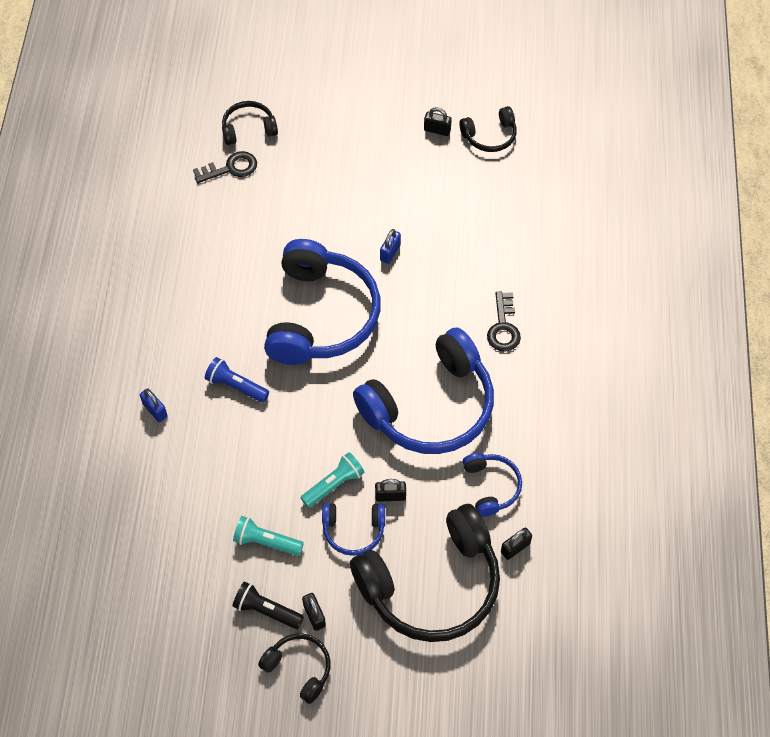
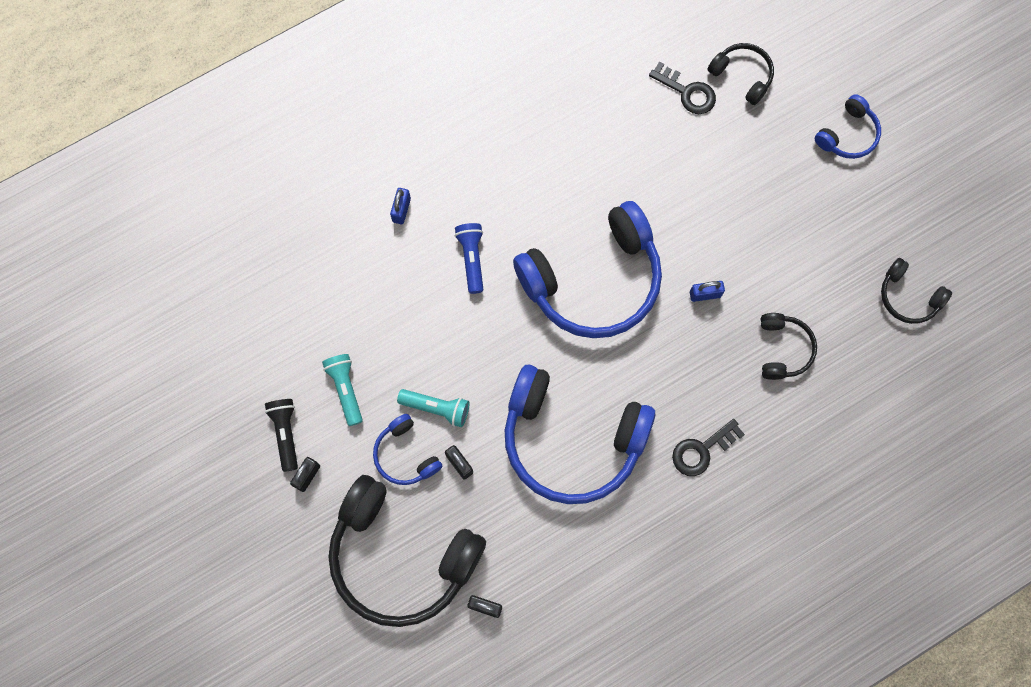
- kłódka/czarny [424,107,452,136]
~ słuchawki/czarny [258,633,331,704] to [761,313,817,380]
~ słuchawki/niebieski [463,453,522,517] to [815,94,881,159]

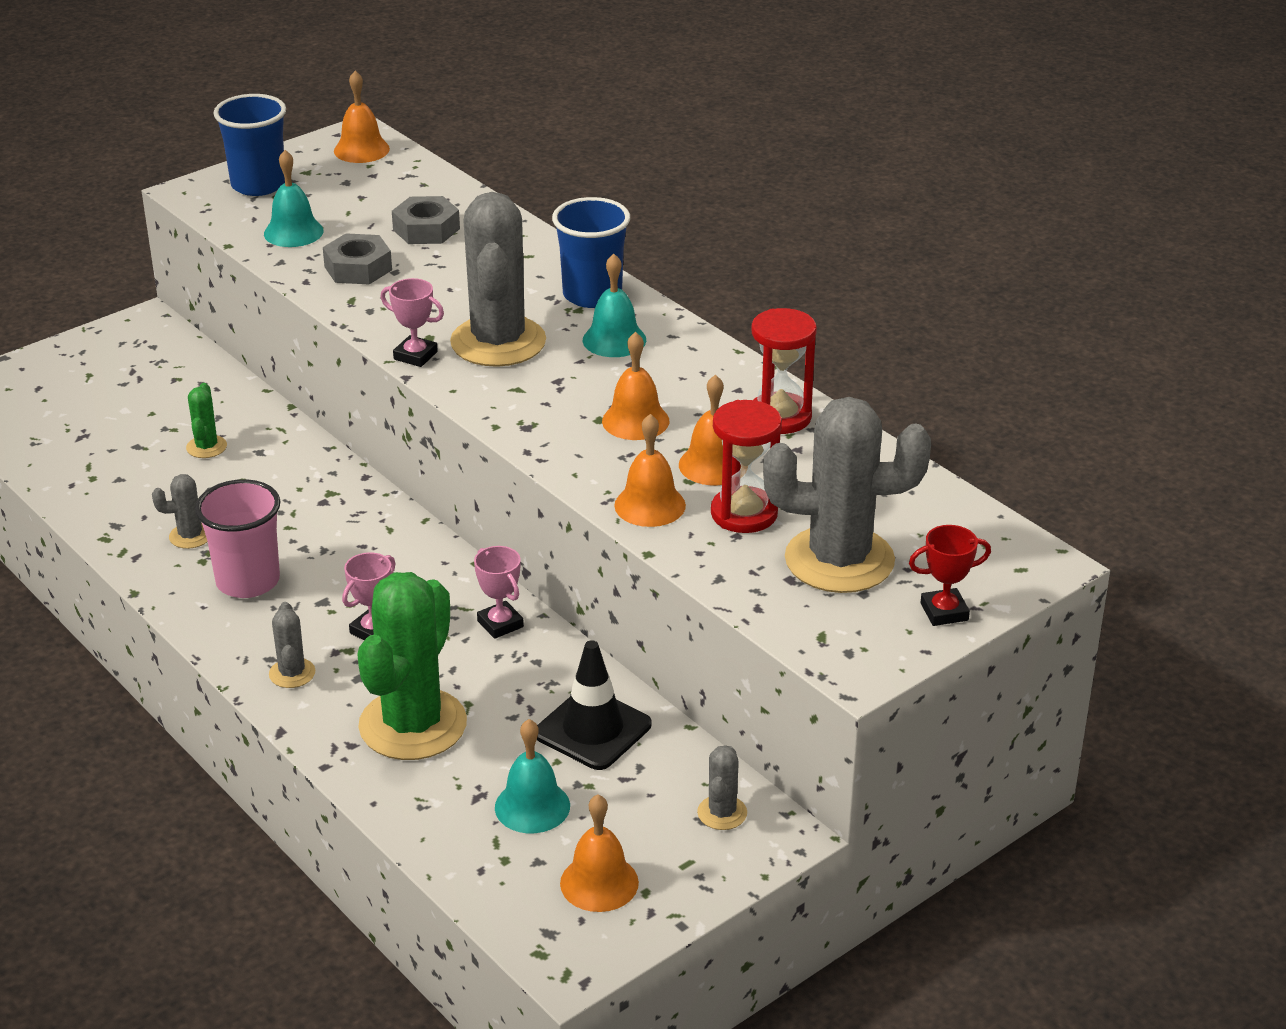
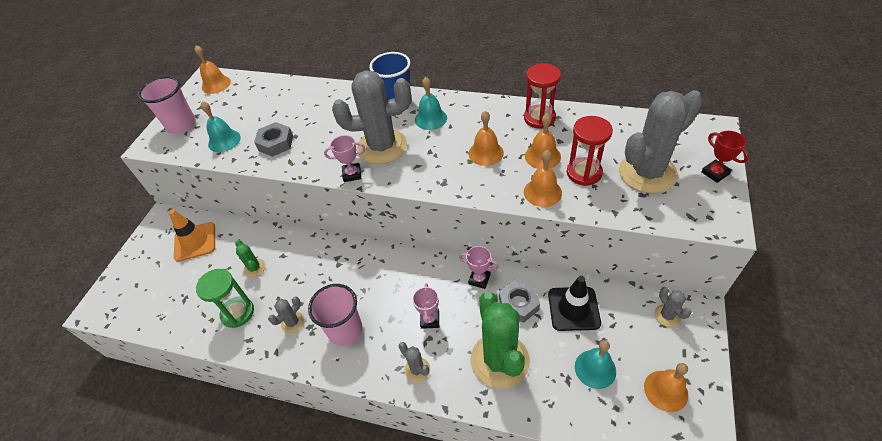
+ pachołek/pomarańczowy [169,209,215,262]
+ klepsydra/zielony [196,269,254,328]
~ nakrętka/szary [392,196,460,244] to [499,280,540,323]
~ szklanka/niebieski [214,94,286,196] to szklanka/różowy [138,76,196,134]
~ kaktus/szary [450,192,546,367] = [332,70,411,164] 60 degrees counterclockwise
~ puchar/czerwony [909,525,991,626] = [701,131,749,183] 75 degrees counterclockwise

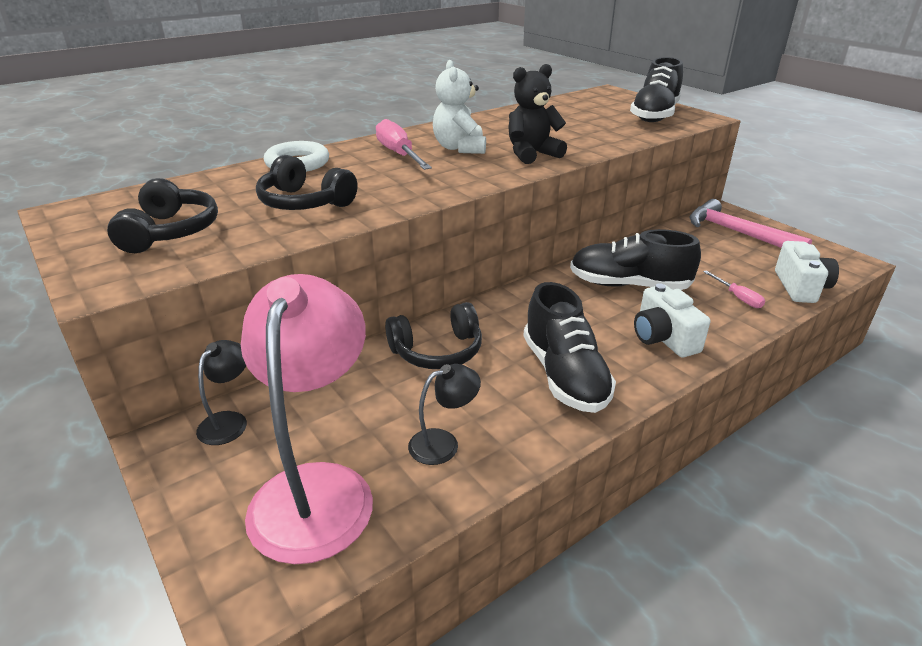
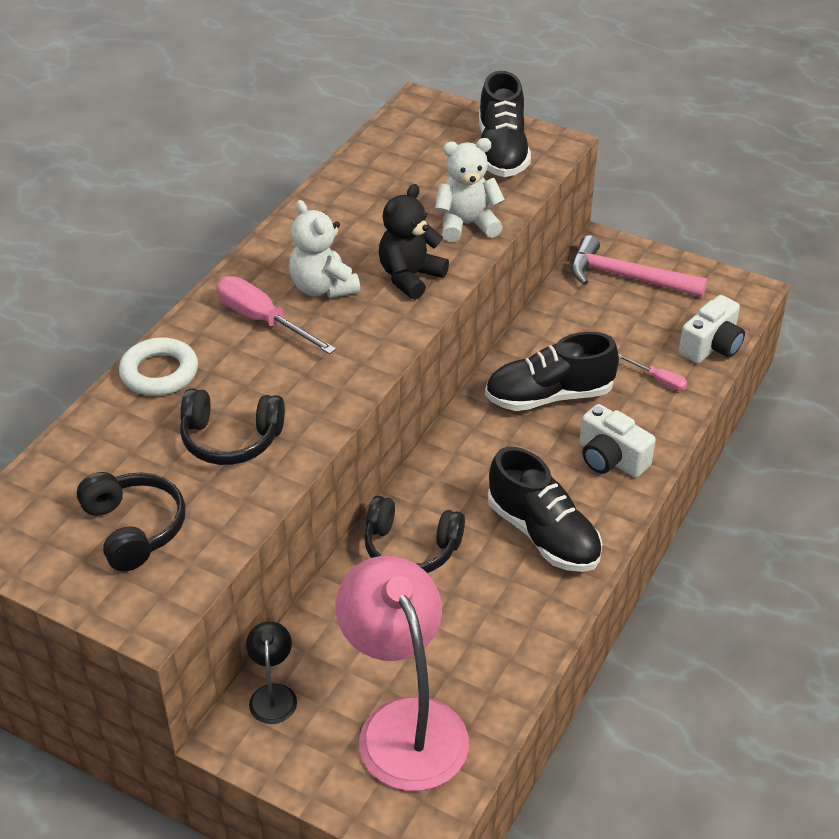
- lampka/czarny [408,364,481,465]
+ miś/biały [435,138,505,242]
~ słuchawki/czarny [385,302,482,369] = [364,496,465,573] 60 degrees clockwise
~ aparat fotograficzny/biały [775,241,839,303] = [679,295,745,363] 60 degrees clockwise

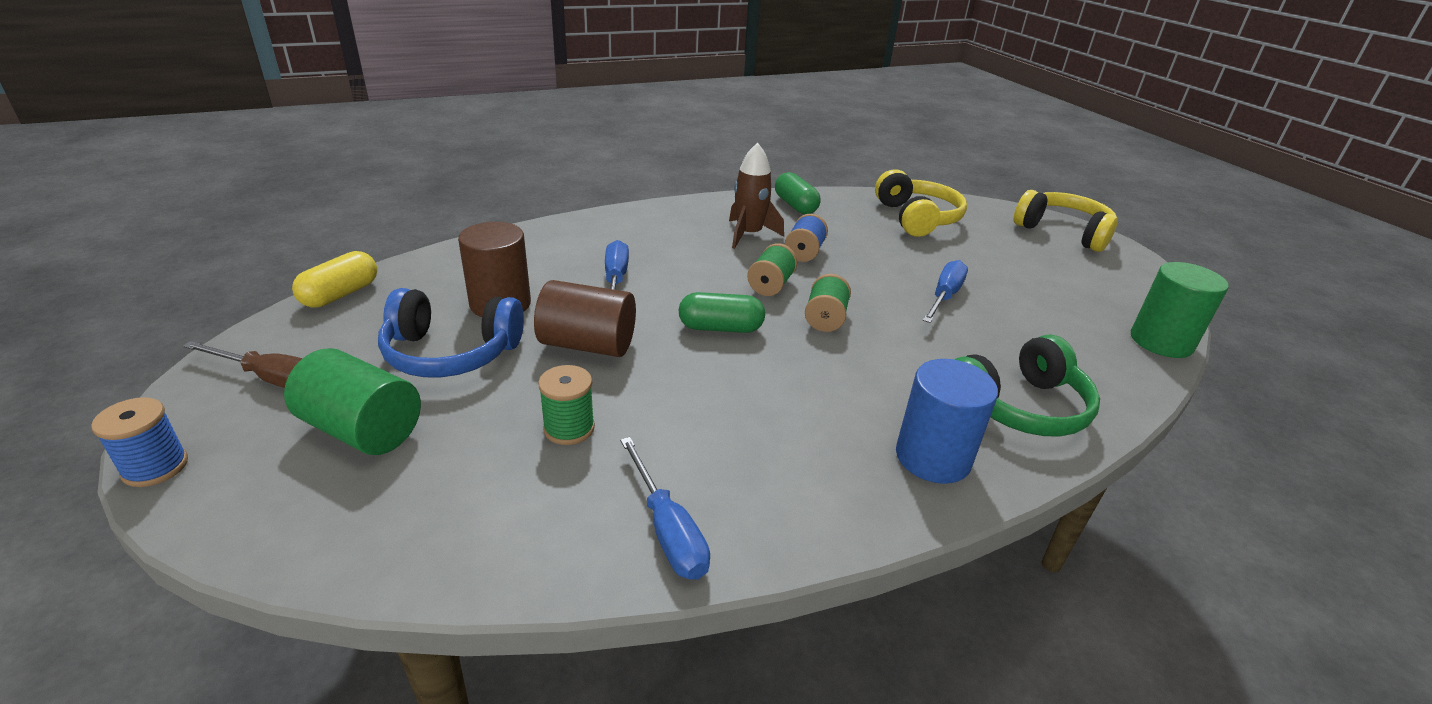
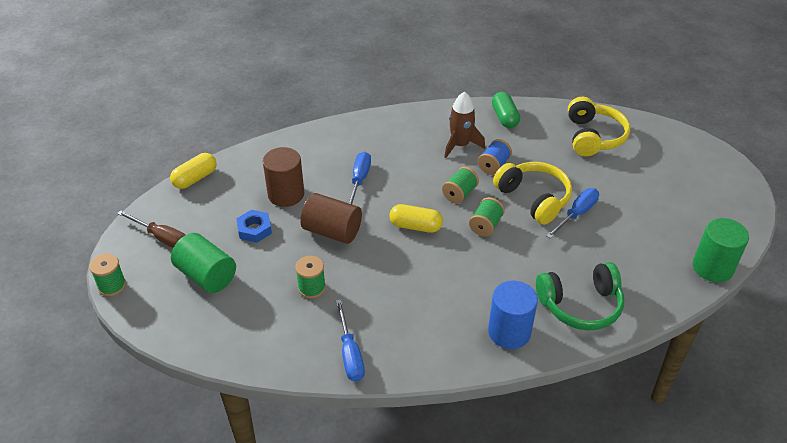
~ słuchawki/żółty [1014,190,1118,252] to [493,162,572,225]
~ słuchawki/niebieski [378,288,524,377] to nakrętka/niebieski [236,210,272,243]
~ szpulka/niebieski [91,397,188,487] to szpulka/zielony [89,254,126,296]
~ kapsułka/zielony [679,292,765,333] to kapsułka/żółty [389,204,443,233]

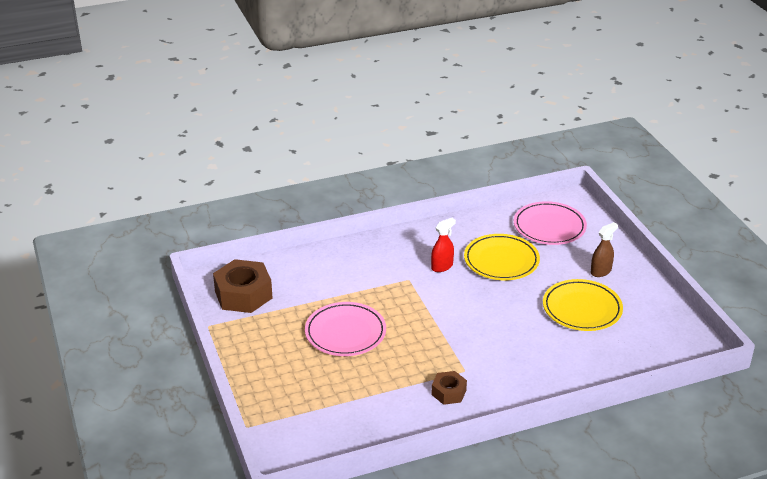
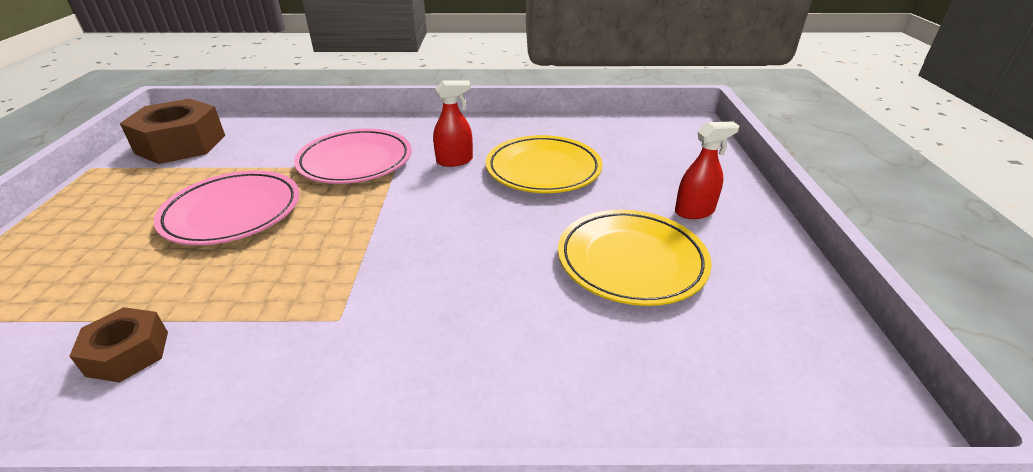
~ nakrętka/brązowy [431,371,467,405] to [69,307,168,383]
~ talerz/różowy [514,201,587,245] to [294,129,412,184]
~ spryskiwacz/brązowy [591,222,618,277] to spryskiwacz/czerwony [675,122,739,219]

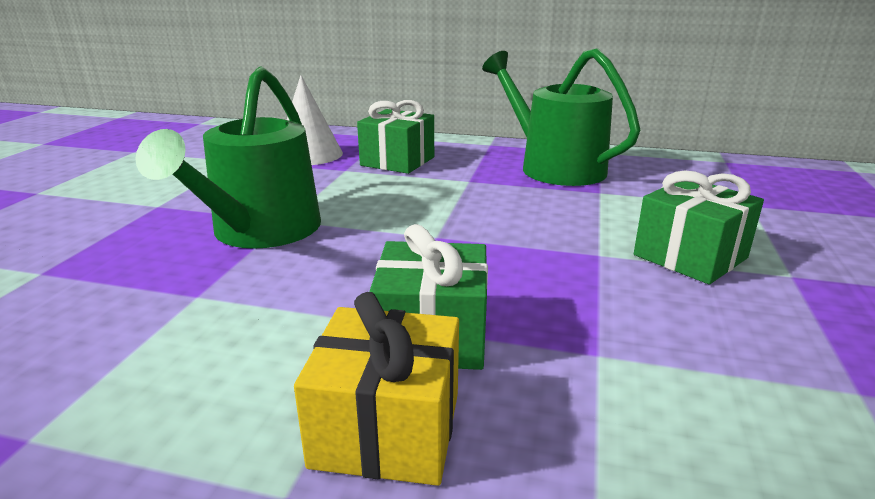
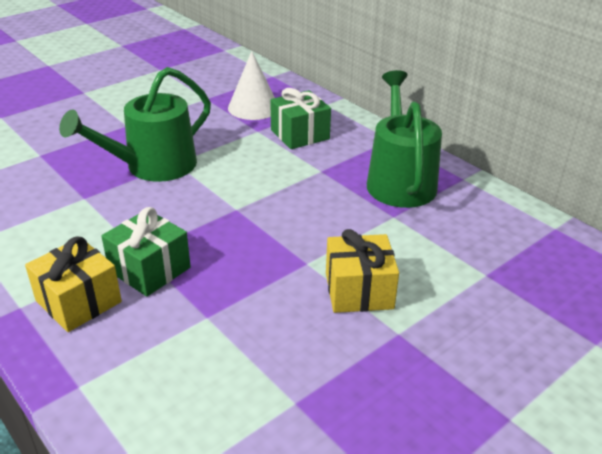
~ prezent/zielony [634,170,764,284] to prezent/żółty [326,229,399,313]

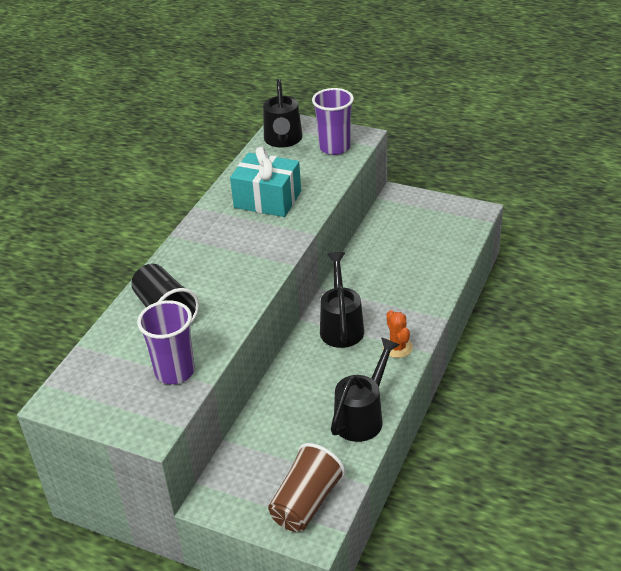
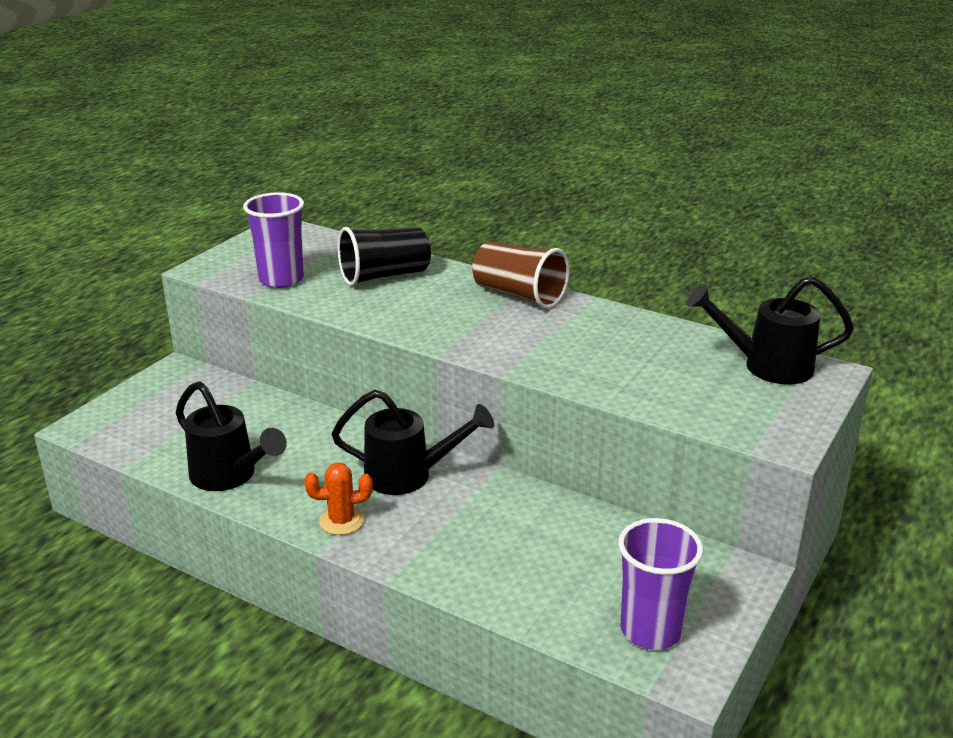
- prezent/turkusowy [230,147,301,217]
~ szklanka/brązowy [268,443,346,532] to [472,242,569,309]
~ szklanka/fioletowy [312,88,354,155] to [618,518,703,650]

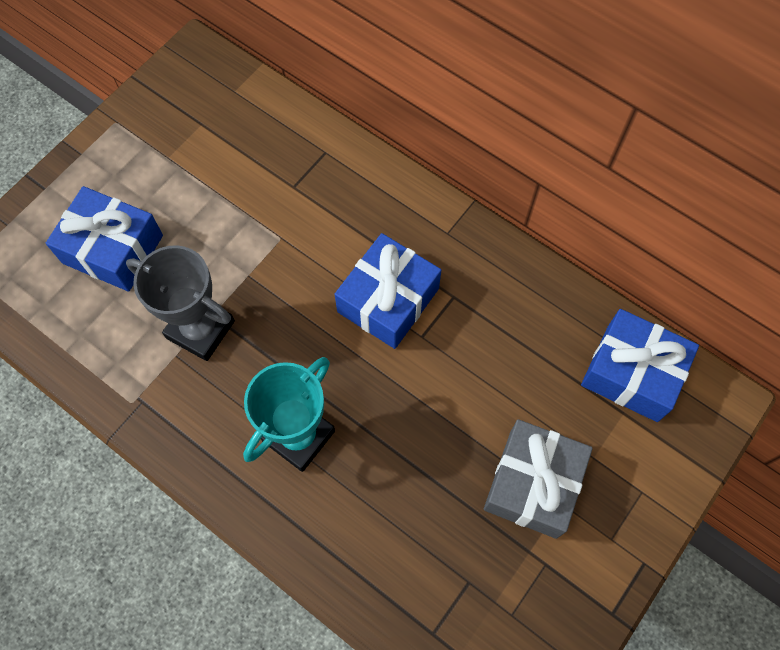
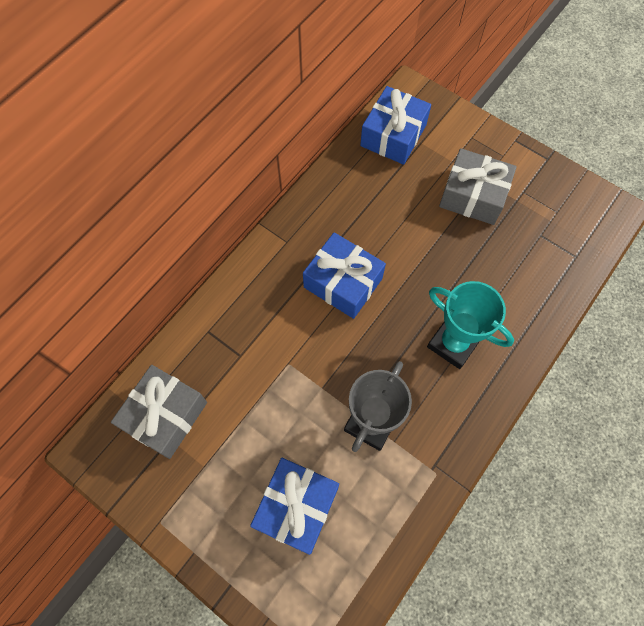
+ prezent/szary [111,365,207,459]

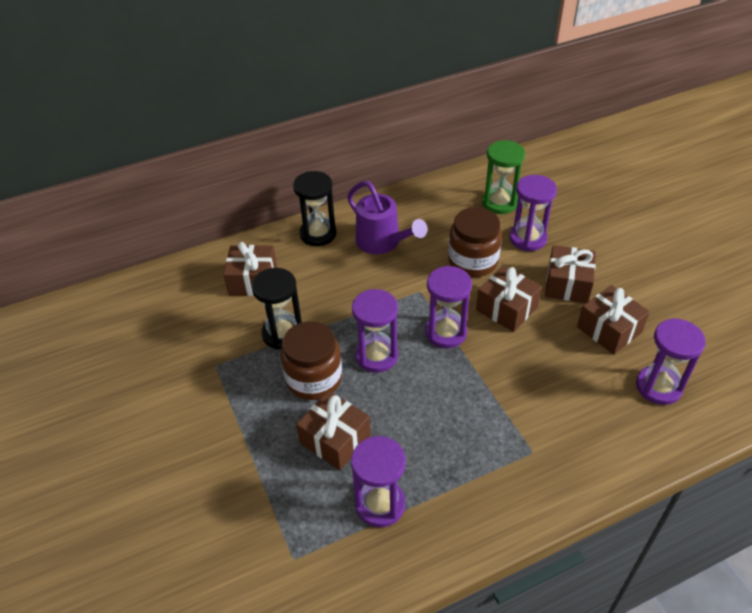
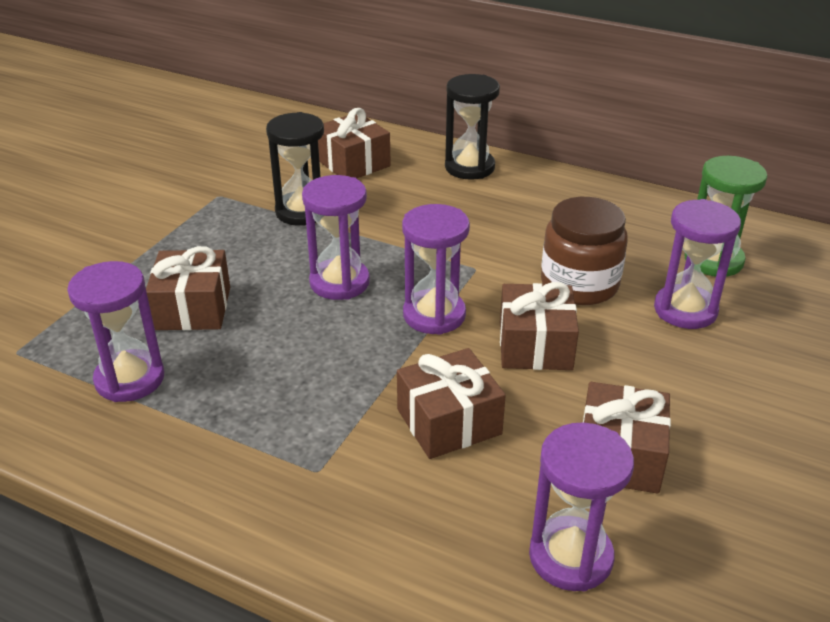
- słoik/brązowy [280,321,342,400]
- konewka/fioletowy [347,181,428,254]
~ prezent/brązowy [545,245,596,303] to [397,348,506,459]

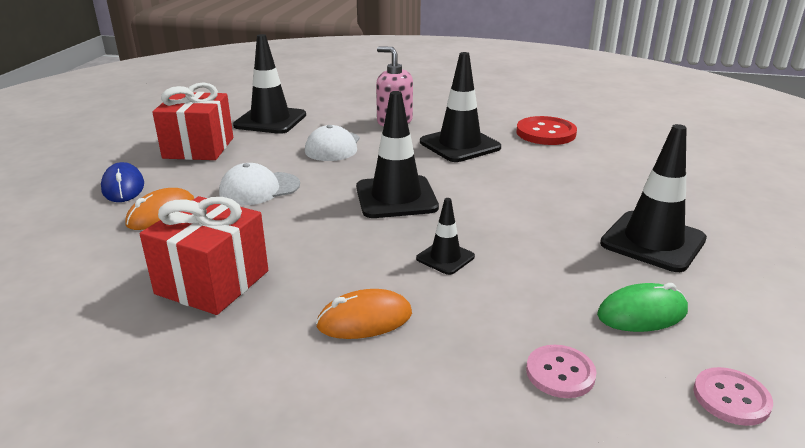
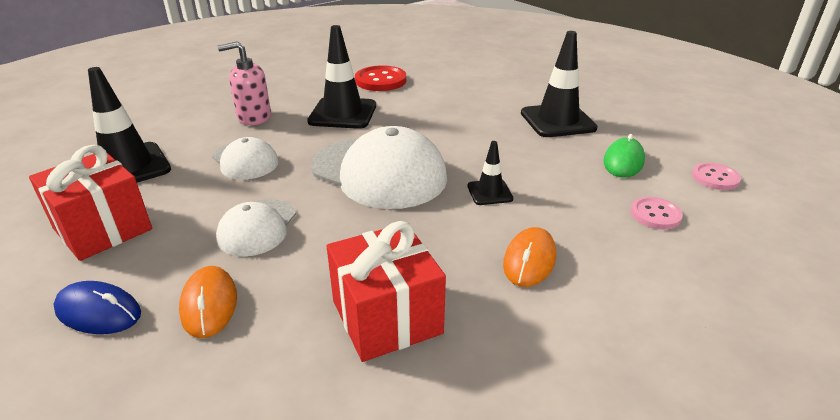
~ pachołek/czarny [356,91,439,218] to czapka/biały [311,126,447,209]

